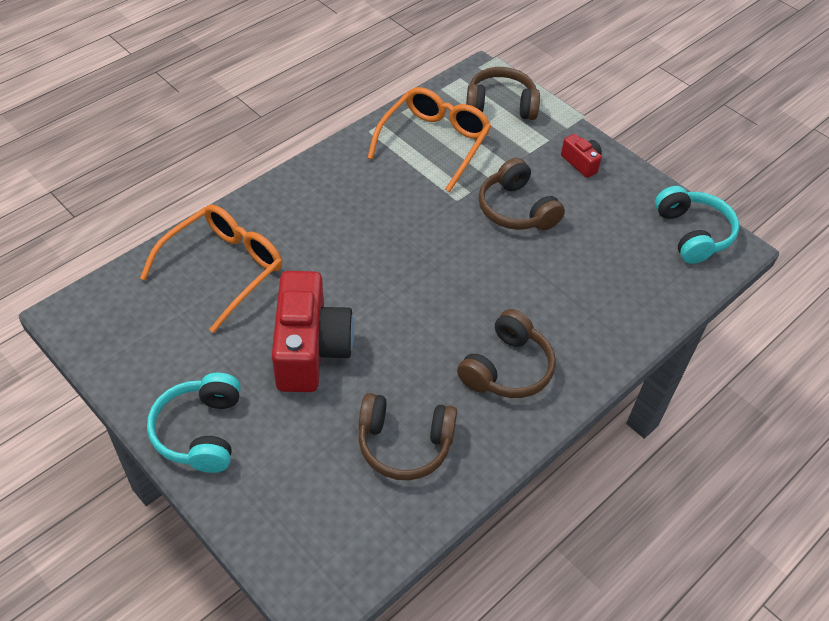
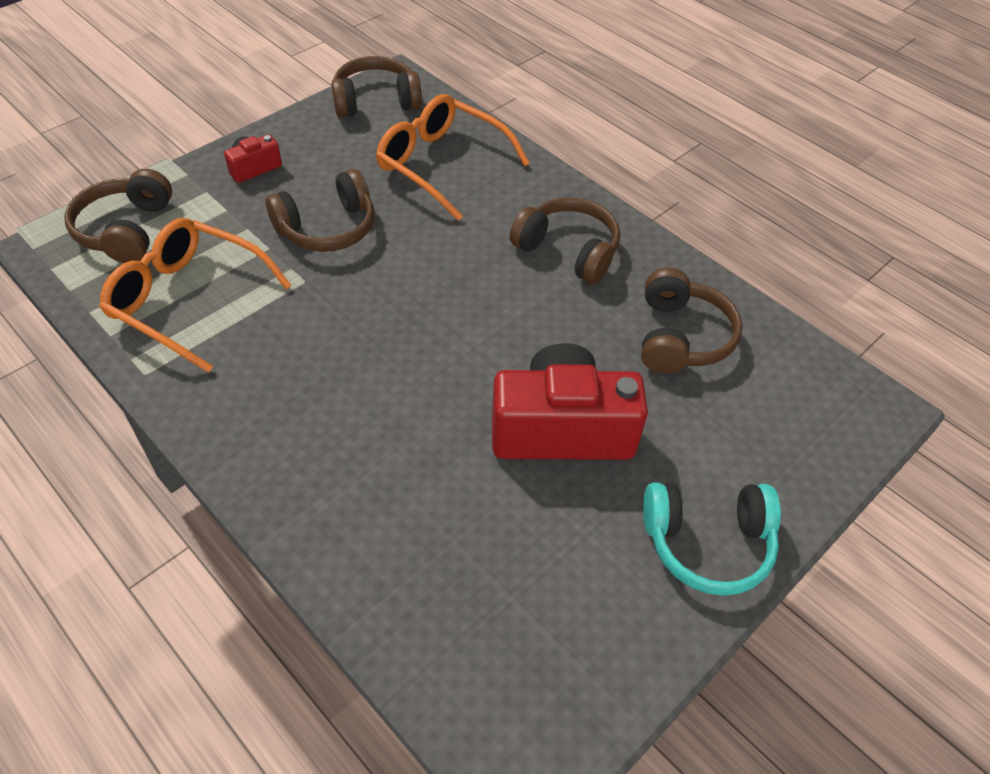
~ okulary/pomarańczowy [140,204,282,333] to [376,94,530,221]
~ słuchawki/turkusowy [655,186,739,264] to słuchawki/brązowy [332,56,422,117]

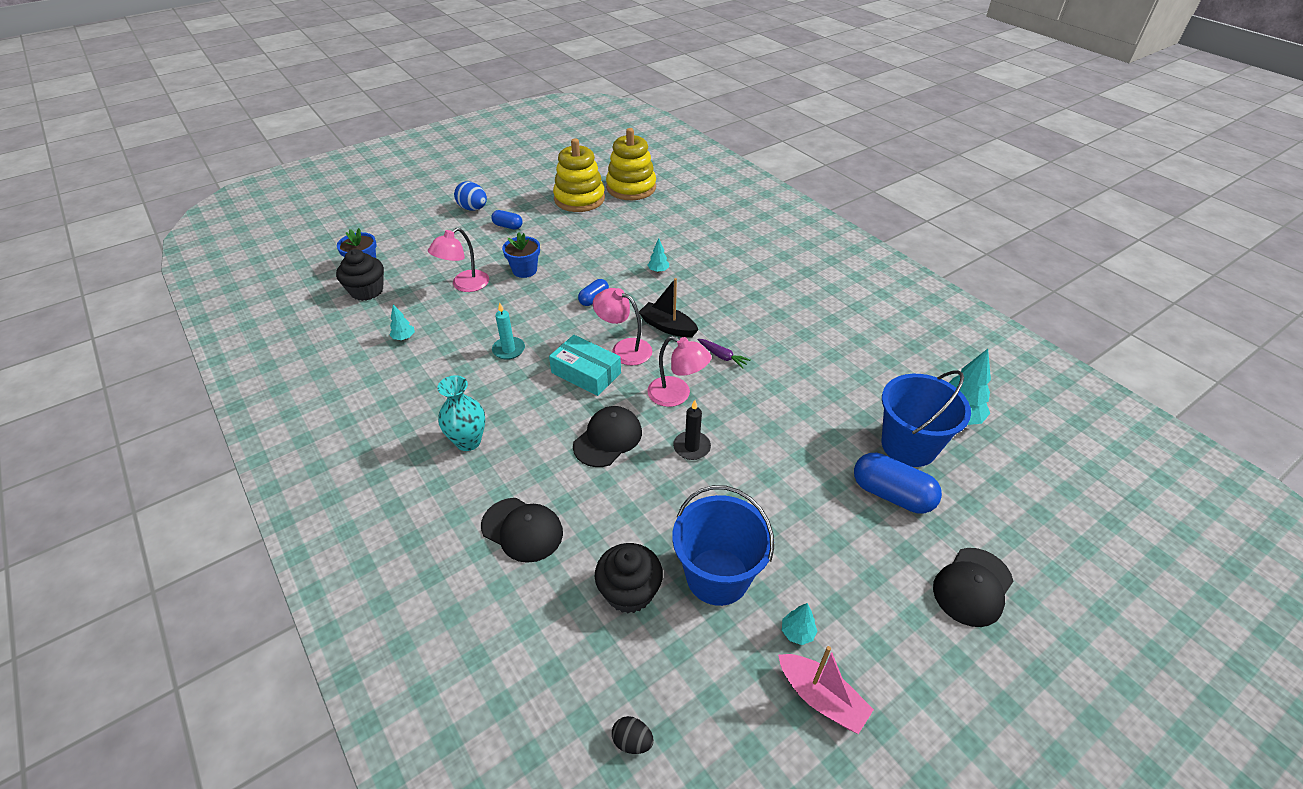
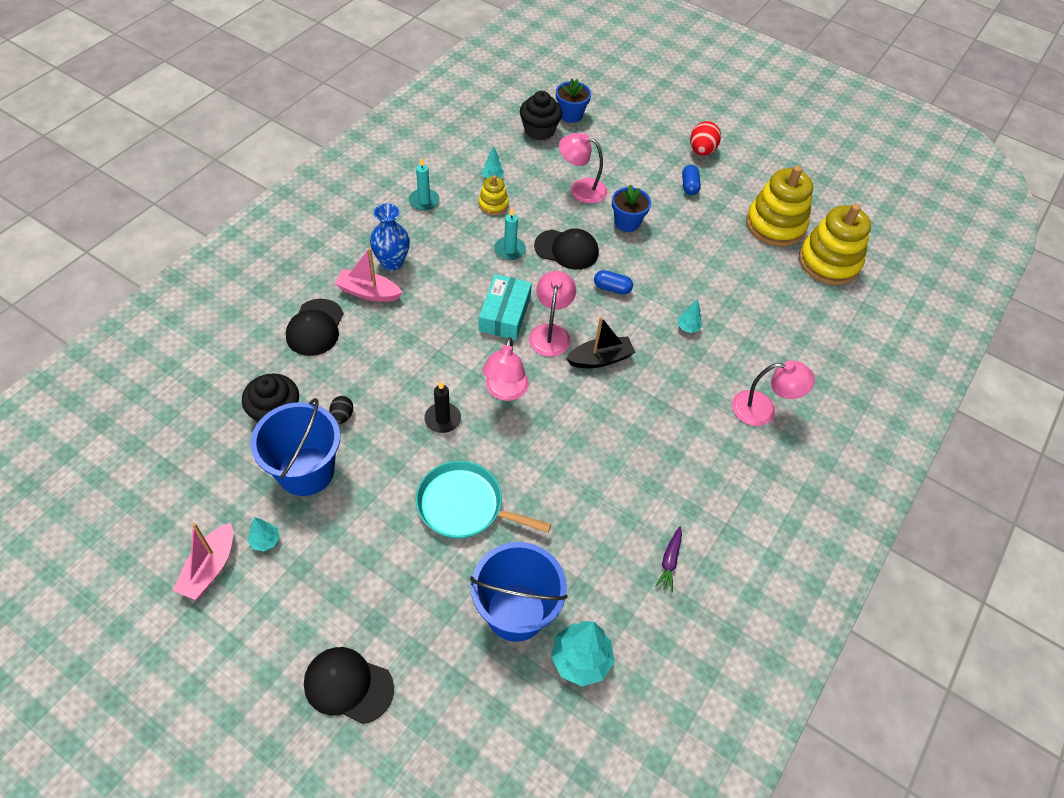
- kapsułka/niebieski [854,453,942,513]
+ łódka/różowy [335,248,403,302]
+ świeca/turkusowy [409,157,439,211]
+ patelnia/turkusowy [416,461,551,539]
+ zabawka nakładanka/żółty [479,175,509,215]
+ lampka/różowy [732,360,815,426]
~ czapka/czarny [573,406,642,467] to [534,228,599,270]
~ jajko/czarny [612,716,654,754] to [329,396,353,424]
~ marchewka/fioletowy [697,339,751,369] to [655,526,682,592]
~ wazon/turkusowy [437,375,485,451] to wazon/niebieski [370,203,410,271]
~ jajko/niebieski [454,181,487,211] to jajko/czerwony [690,121,721,156]
~ łódka/czarny [639,278,698,338] = [566,317,635,368] 60 degrees clockwise

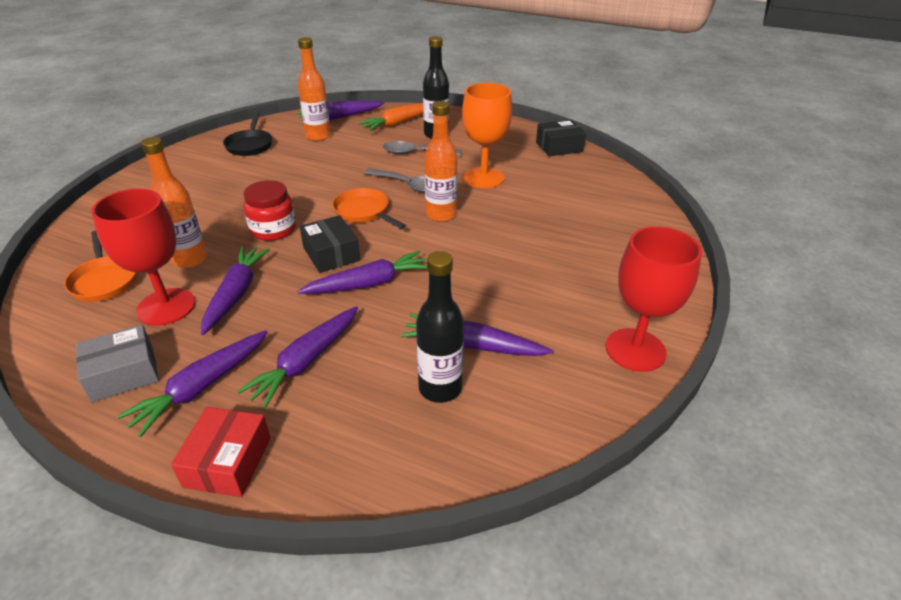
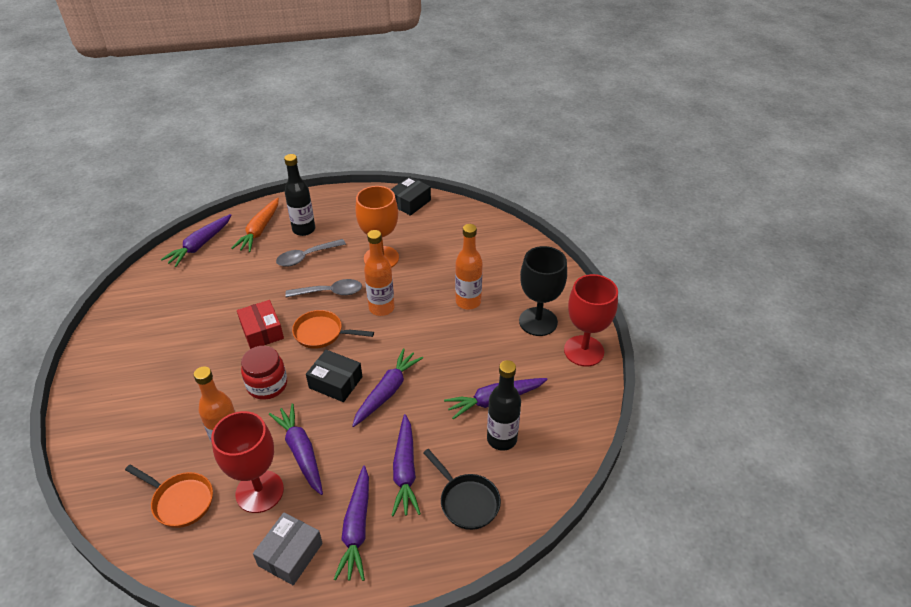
+ kielich/czarny [519,246,567,336]
~ pudełko/czerwony [171,407,271,497] to [237,300,284,349]
~ patelnia/czarny [223,112,272,156] to [423,449,501,530]
~ butelka/pomarańczowy [298,37,331,141] to [455,224,483,310]

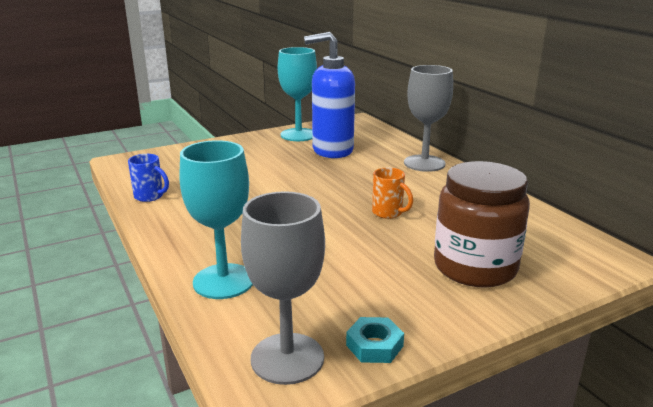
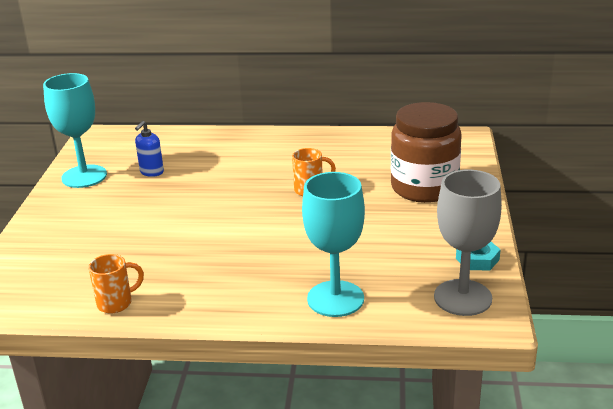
- kielich/szary [404,65,453,172]
~ kubek/niebieski [128,154,169,202] to kubek/pomarańczowy [88,254,144,313]
~ dozownik mydła/niebieski [304,32,355,158] = [135,121,164,177] x0.44

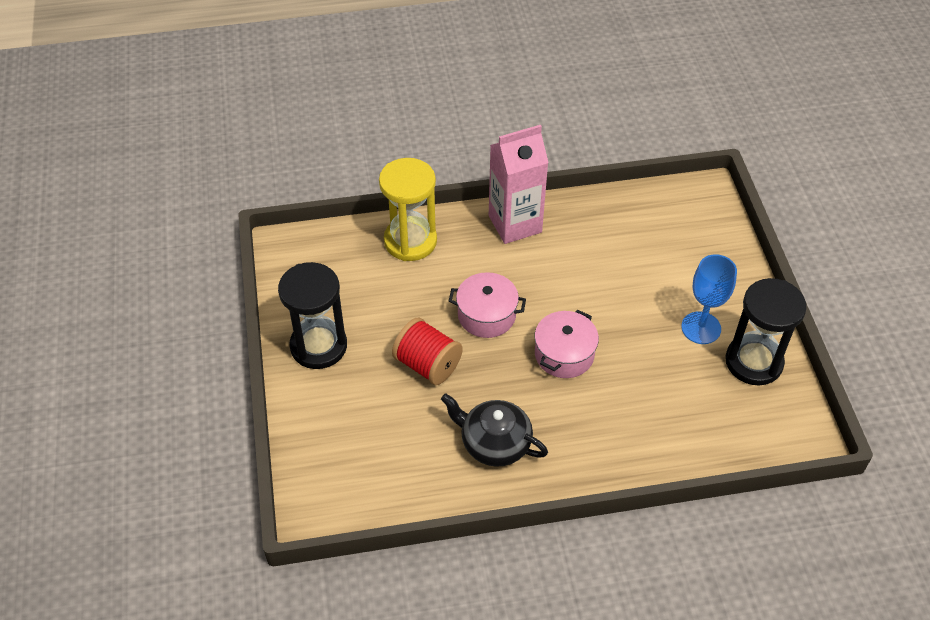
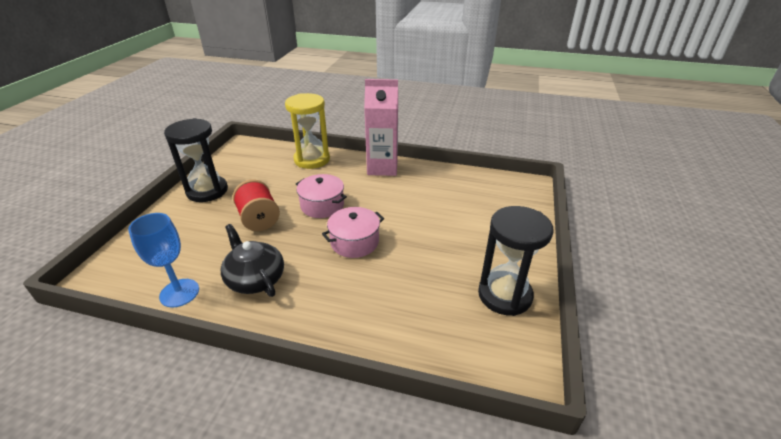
~ kielich/niebieski [681,254,737,344] to [128,213,199,308]

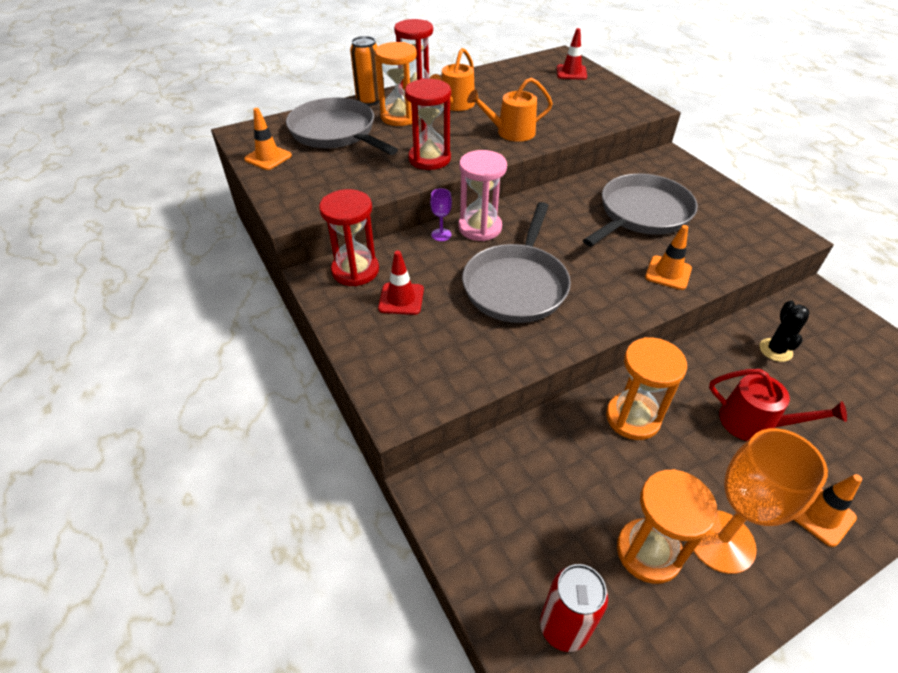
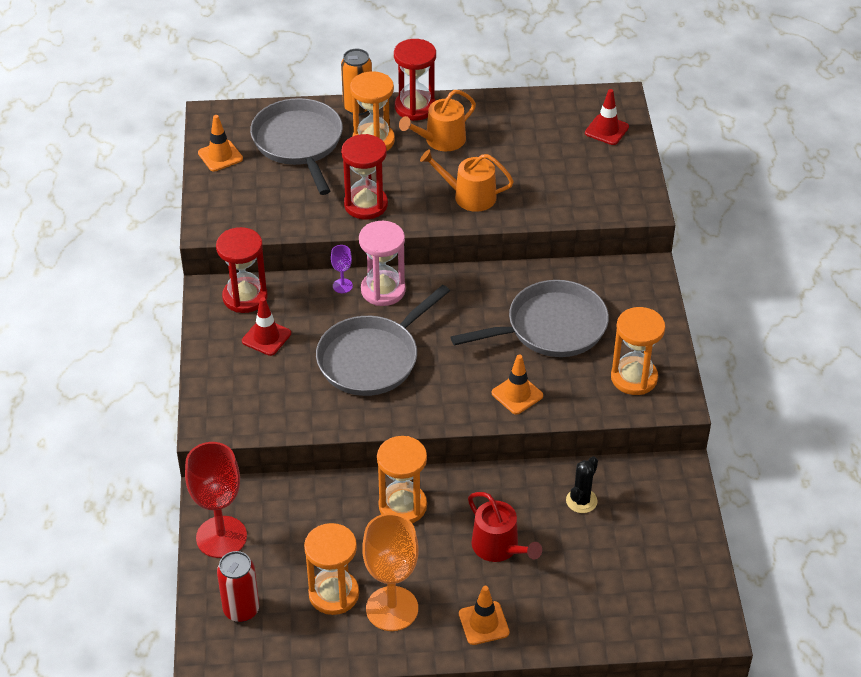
+ kielich/czerwony [185,442,247,558]
+ klepsydra/pomarańczowy [611,307,665,395]

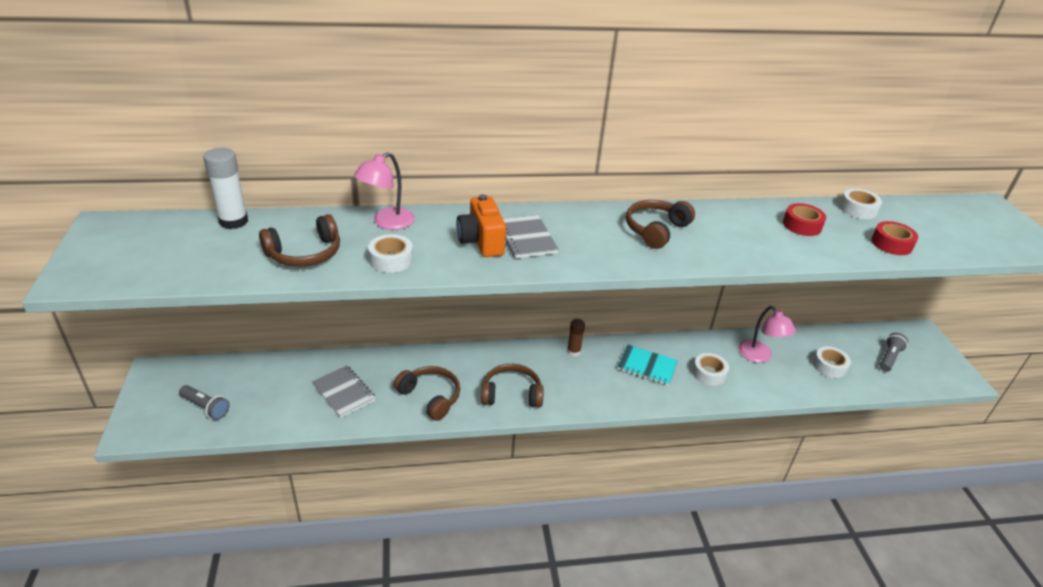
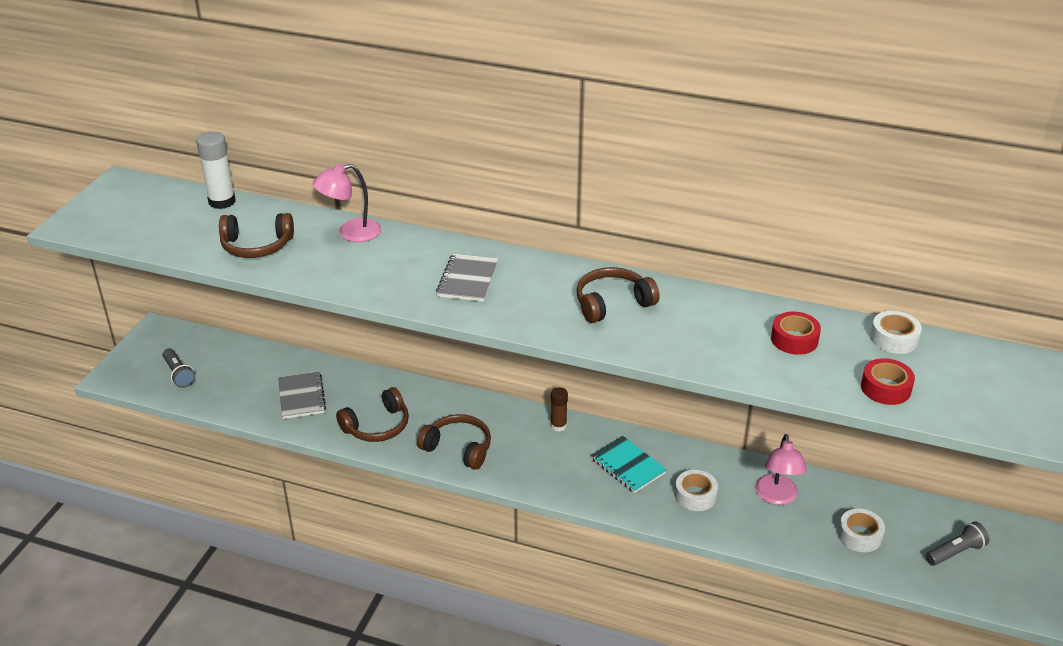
- taśma klejąca/biały [368,234,413,273]
- aparat fotograficzny/pomarańczowy [456,194,506,257]
~ słuchawki/brązowy [394,366,460,421] = [336,387,409,442] 75 degrees clockwise

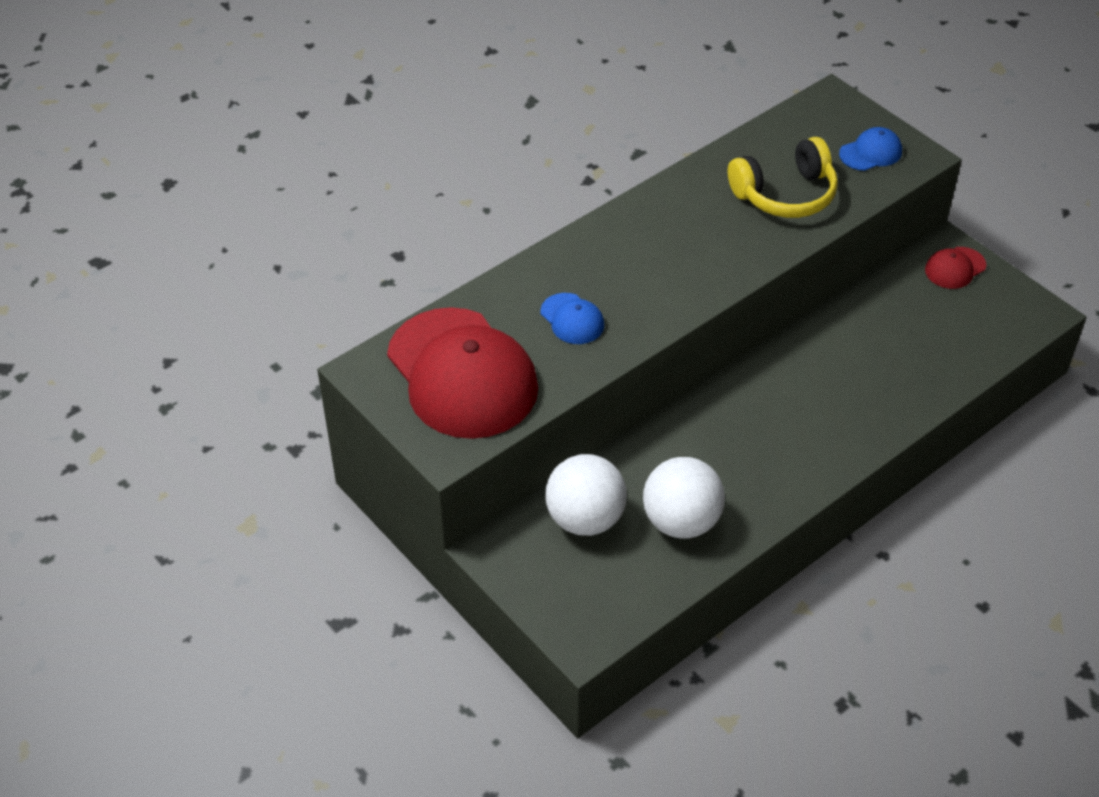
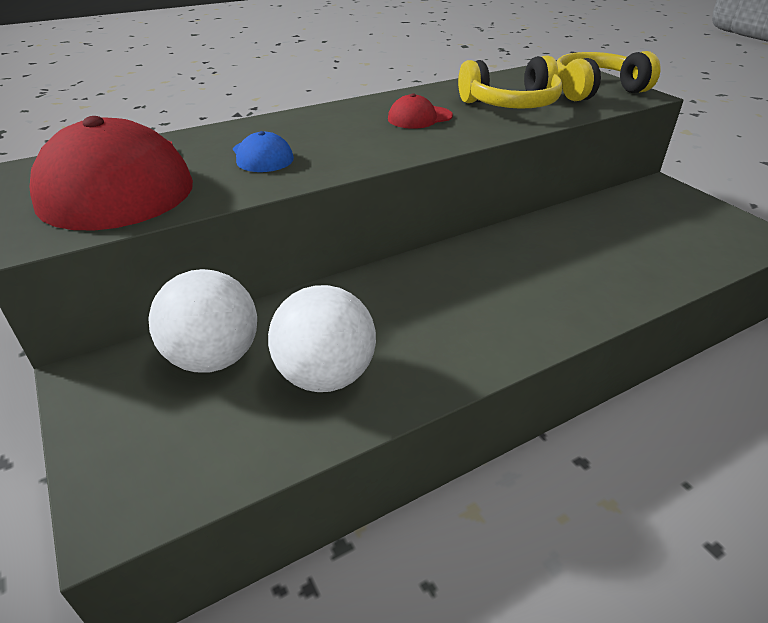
~ czapka/czerwony [925,247,986,289] to [388,93,453,129]
~ czapka/niebieski [839,127,902,171] to słuchawki/żółty [557,51,660,101]

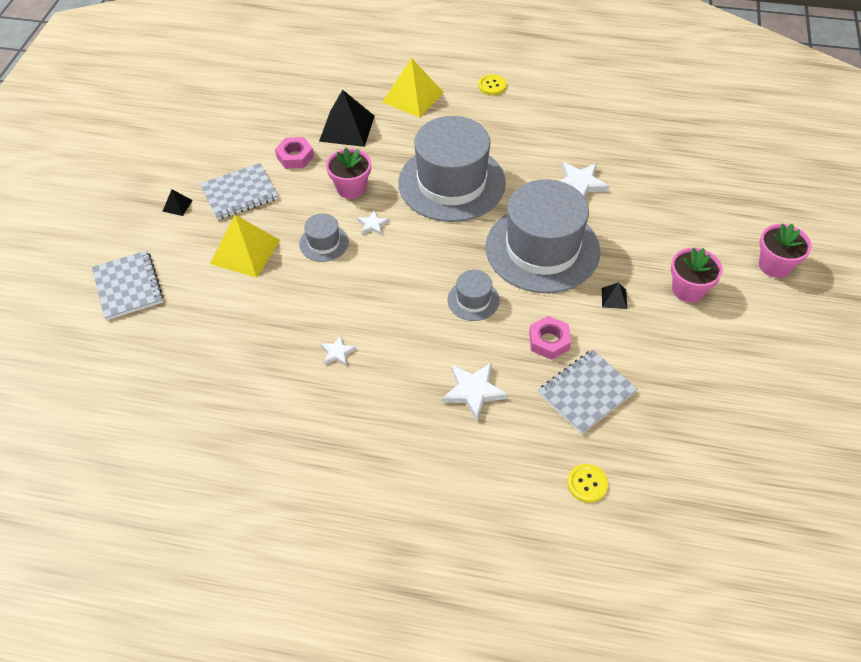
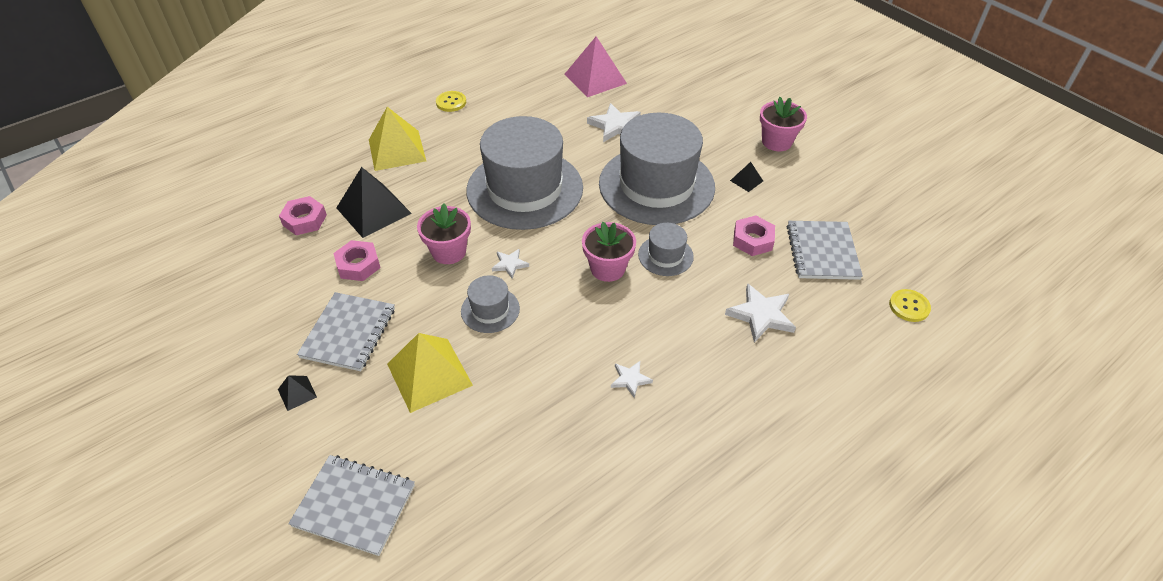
+ nakrętka/różowy [279,196,327,235]
+ piramida/różowy [565,36,627,97]
~ doniczka/różowy [759,224,812,278] to [582,221,636,282]

